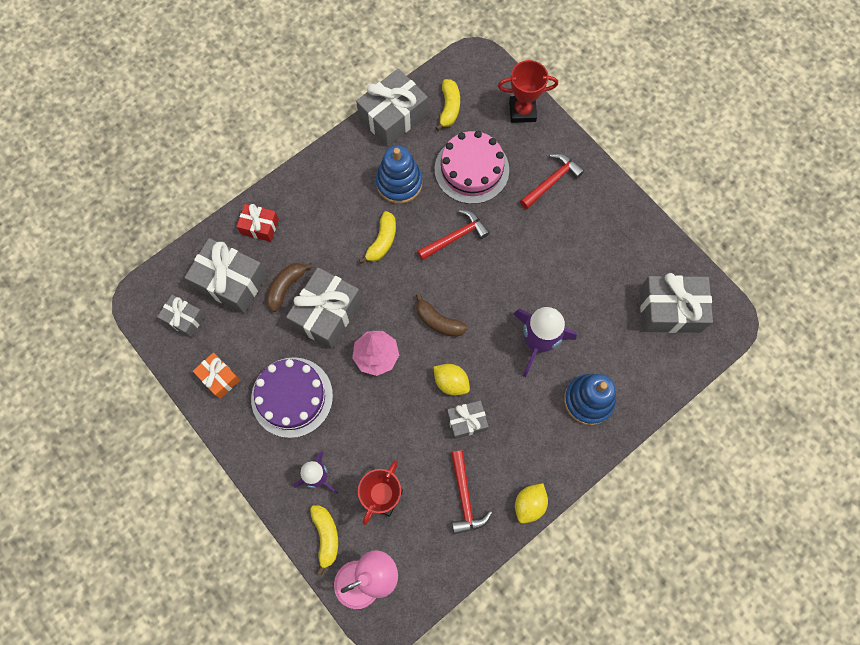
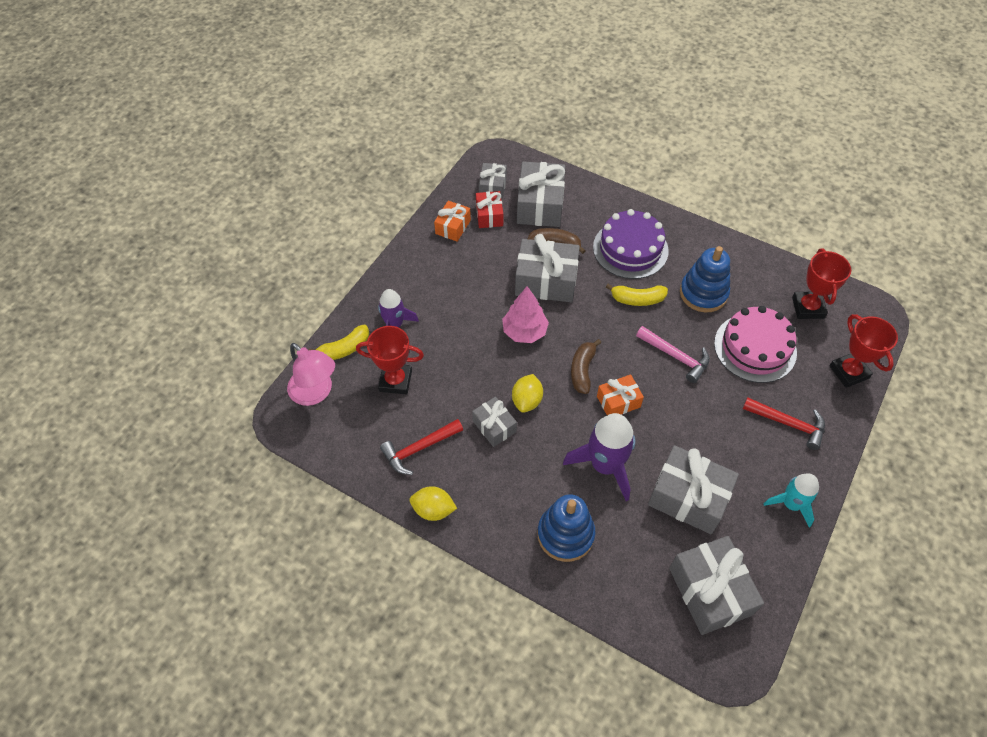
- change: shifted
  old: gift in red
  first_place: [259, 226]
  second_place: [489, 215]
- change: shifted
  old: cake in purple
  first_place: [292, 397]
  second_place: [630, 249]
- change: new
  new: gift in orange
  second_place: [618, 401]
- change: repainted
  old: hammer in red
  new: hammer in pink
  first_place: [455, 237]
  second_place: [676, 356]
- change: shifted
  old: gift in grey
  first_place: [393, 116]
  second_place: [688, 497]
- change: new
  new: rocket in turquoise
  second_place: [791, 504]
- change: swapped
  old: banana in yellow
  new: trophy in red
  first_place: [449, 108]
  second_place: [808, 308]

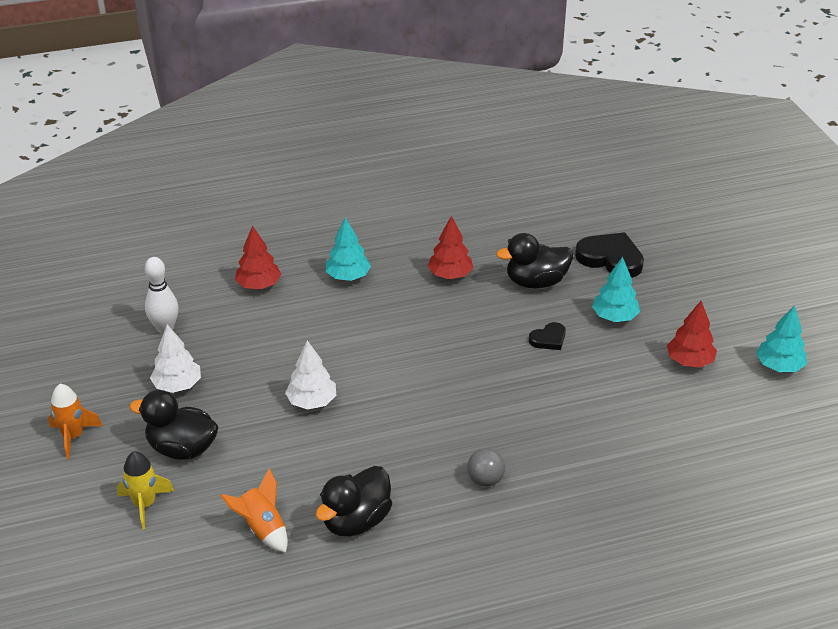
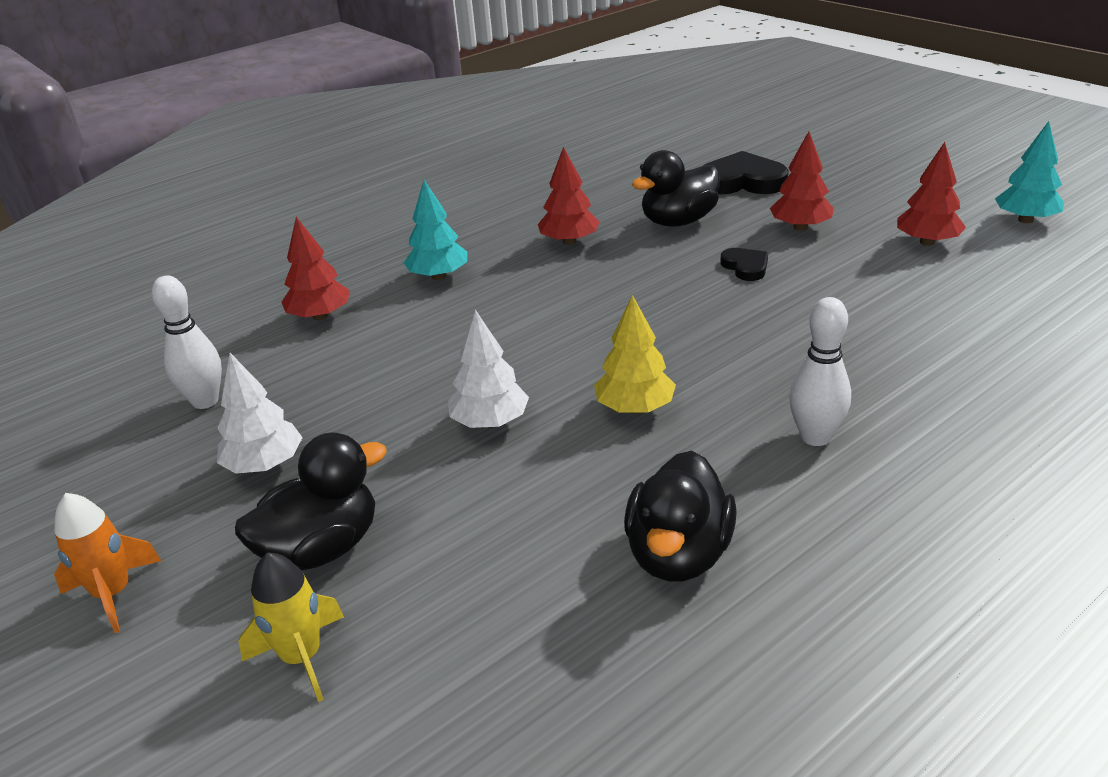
- change: rotated
  old: duck in black
  first_place: [182, 449]
  second_place: [322, 548]
  degrees: 150
- change: new
  new: tree in yellow
  second_place: [635, 408]
- change: rotated
  old: heart in black
  first_place: [548, 339]
  second_place: [745, 267]
  degrees: -60
- change: repainted
  old: tree in turquoise
  new: tree in red
  first_place: [614, 317]
  second_place: [800, 227]
- change: swapped
  old: ball in grey
  new: bowling pin in white
  first_place: [485, 480]
  second_place: [815, 437]
- change: gone
  old: rocket in orange
  first_place: [262, 528]

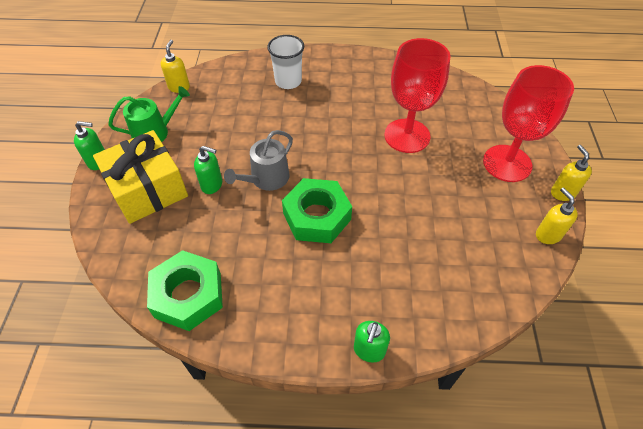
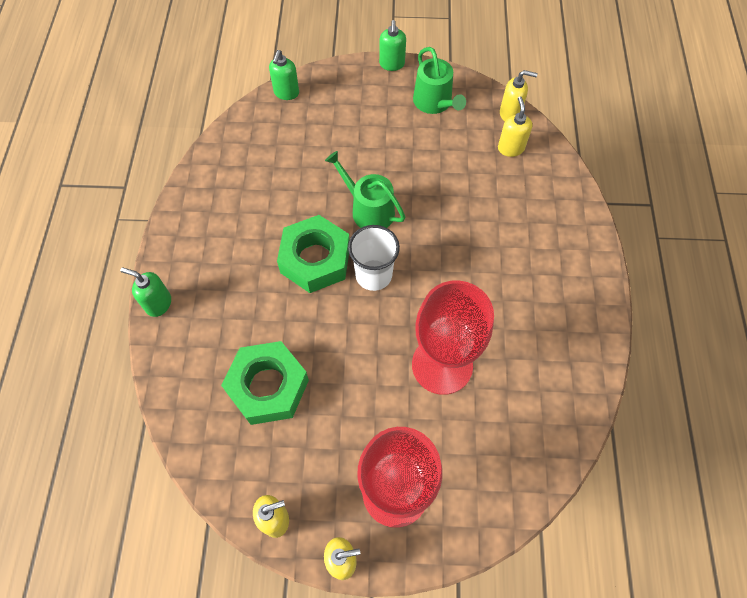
- change: shifted
  old: nut in green
  first_place: [188, 295]
  second_place: [268, 386]
- change: shifted
  old: soap dispenser in green
  first_place: [212, 185]
  second_place: [286, 93]
- change: repainted
  old: watering can in grey
  new: watering can in green
  first_place: [266, 179]
  second_place: [368, 210]
- change: shifted
  old: cup in white
  first_place: [288, 81]
  second_place: [373, 275]
- change: new
  new: soap dispenser in yellow
  second_place: [510, 148]
- change: gone
  old: gift in yellow
  first_place: [147, 189]

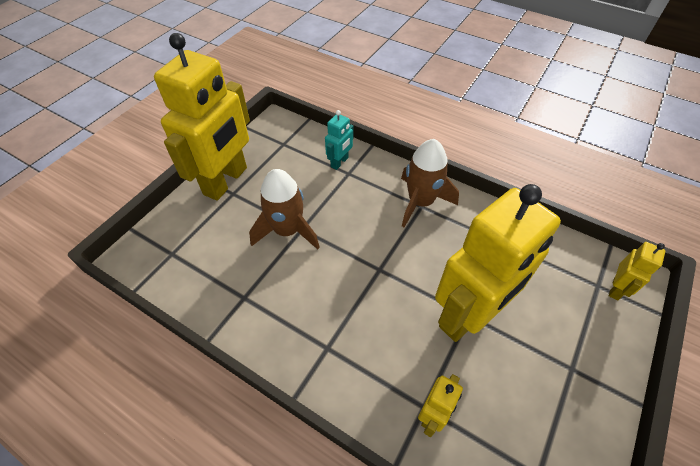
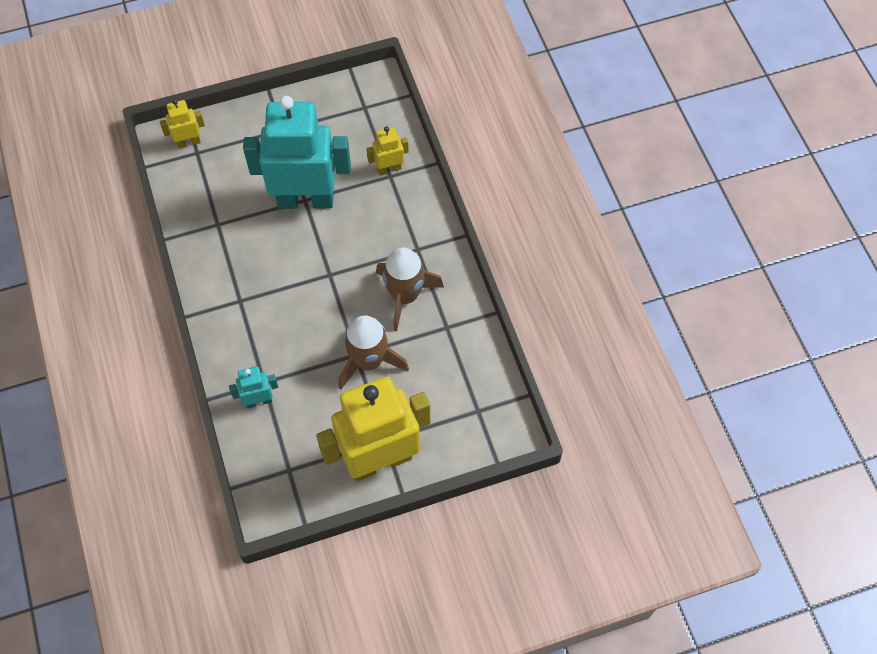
- change: repainted
  old: robot in yellow
  new: robot in turquoise
  first_place: [468, 316]
  second_place: [305, 199]
- change: shifted
  old: rocket in brown
  first_place: [420, 202]
  second_place: [405, 296]

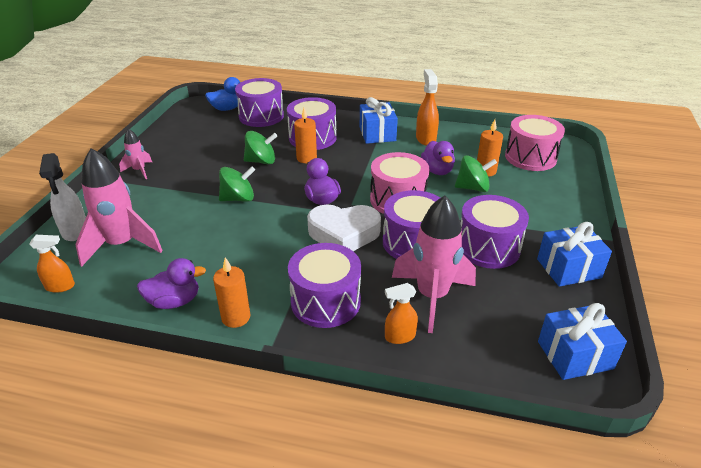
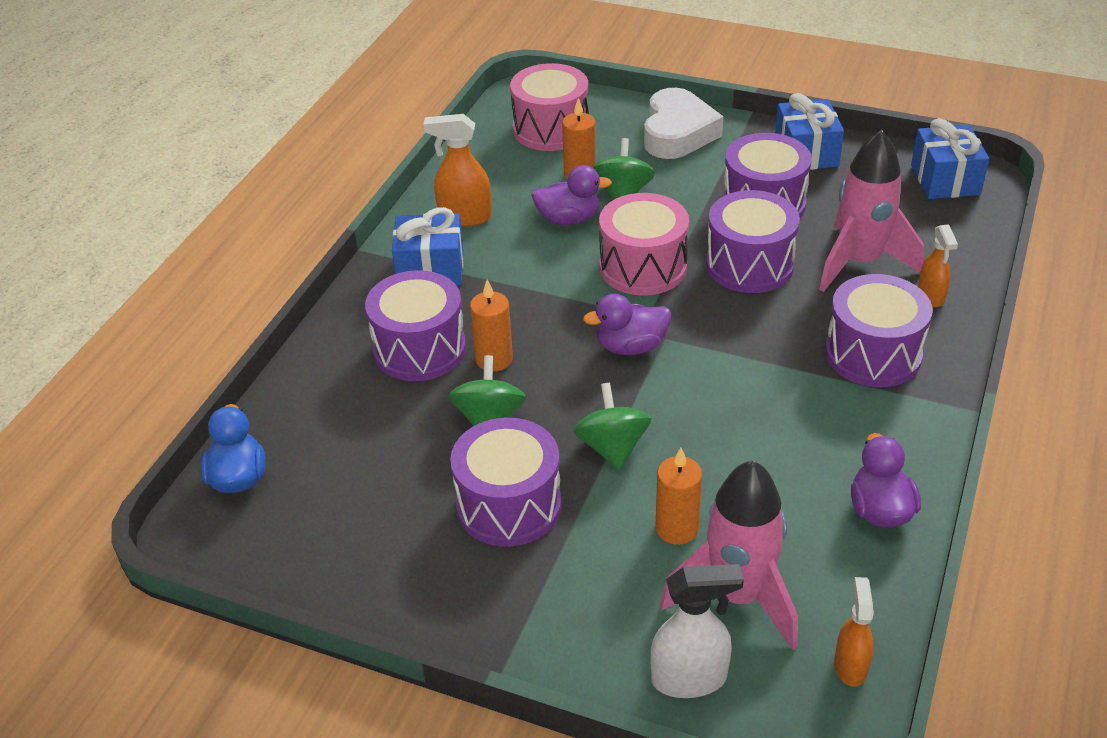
- change: shifted
  old: drum in purple
  first_place: [261, 116]
  second_place: [509, 505]
- change: shifted
  old: heart in white
  first_place: [344, 234]
  second_place: [677, 133]
- change: shifted
  old: candle in orange
  first_place: [236, 317]
  second_place: [676, 528]
- change: gone
  old: rocket in pink
  first_place: [139, 171]

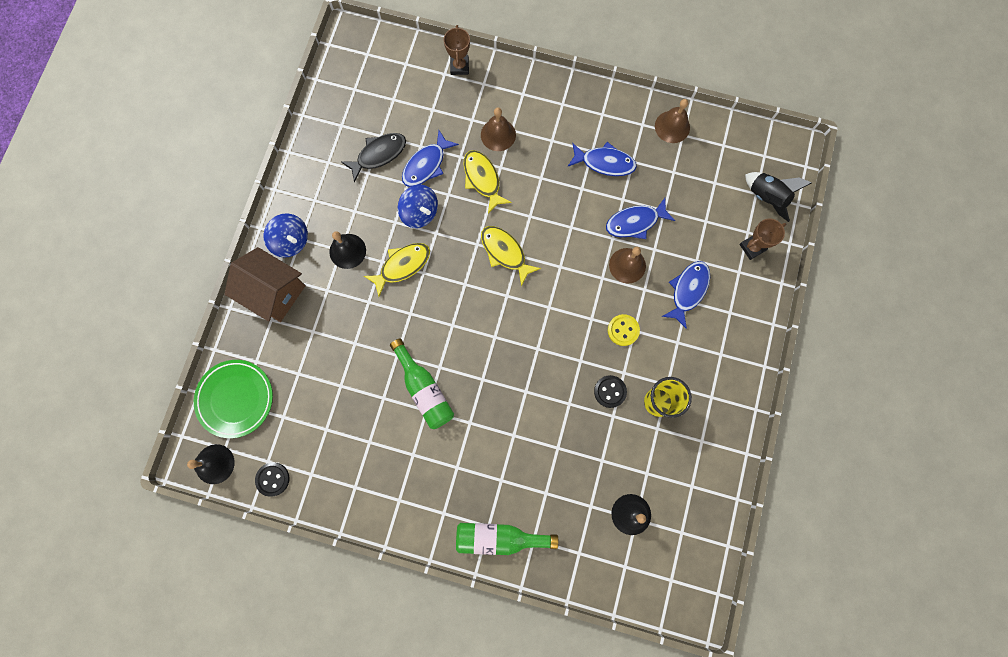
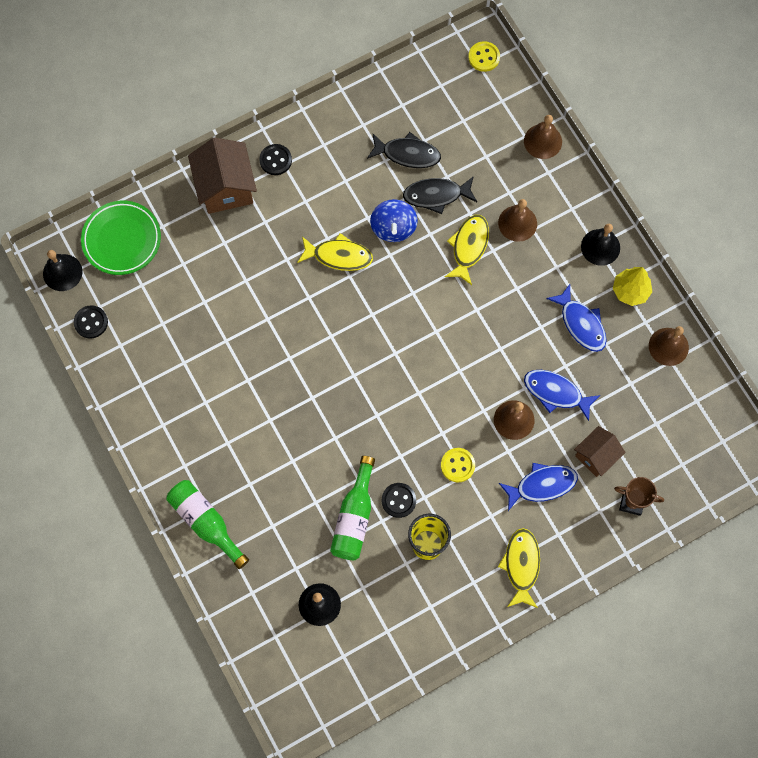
- change: swapped
  old: spinning top in blue
  new: button in black
  first_place: [291, 241]
  second_place: [275, 160]
- change: shifted
  old: bottle in green
  first_place: [424, 389]
  second_place: [354, 517]
- change: repainted
  old: fish in blue
  new: fish in black
  first_place: [426, 165]
  second_place: [436, 195]
- change: new
  new: button in yellow
  second_place: [484, 57]
- change: shifted
  old: fish in yellow
  first_place: [505, 252]
  second_place: [521, 565]
- change: swapped
  old: trophy in brown
  new: bell in brown
  first_place: [459, 66]
  second_place: [543, 141]
- change: new
  new: house in brown
  second_place: [596, 456]
- change: shifted
  old: bell in black
  first_place: [347, 251]
  second_place: [600, 247]
- change: new
  new: tree in yellow
  second_place: [630, 291]
- change: gone
  old: rocket in black
  first_place: [766, 197]

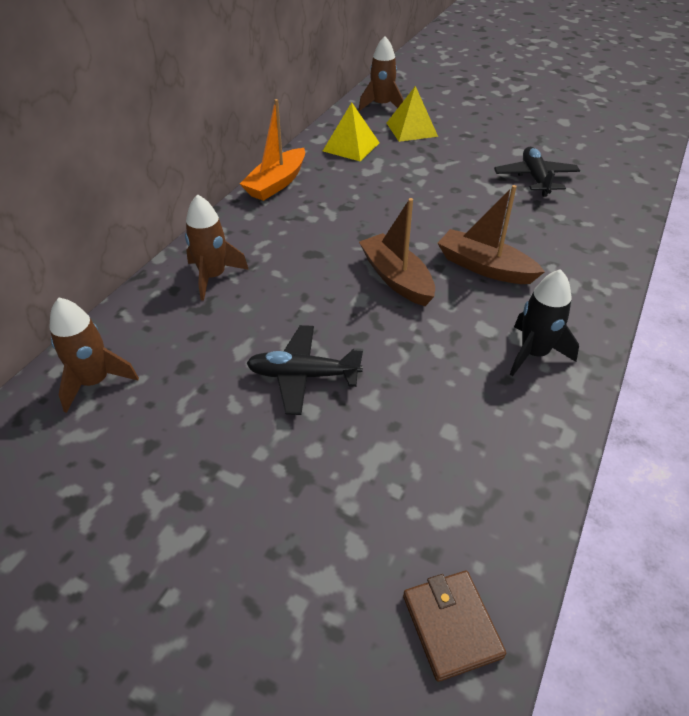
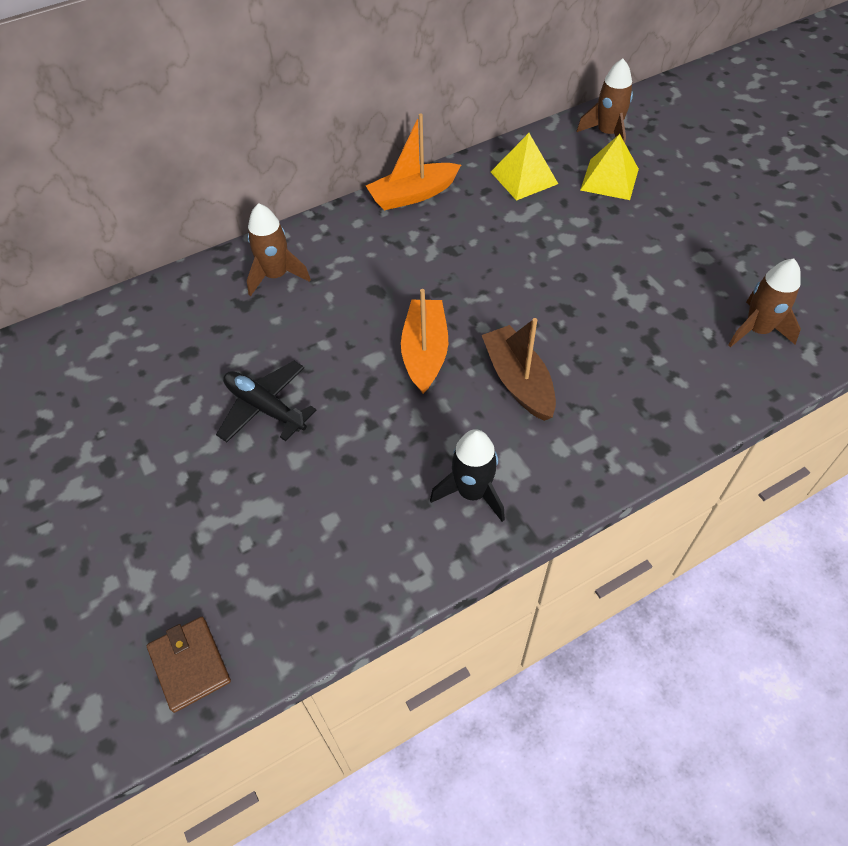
- change: rotated
  old: wallet in brown
  first_place: [451, 626]
  second_place: [190, 665]
  degrees: -45
- change: repainted
  old: boat in brown
  new: boat in orange
  first_place: [396, 278]
  second_place: [425, 352]
- change: shifted
  old: rocket in brown
  first_place: [95, 382]
  second_place: [757, 330]
- change: gone
  old: plane in black
  first_place: [535, 178]

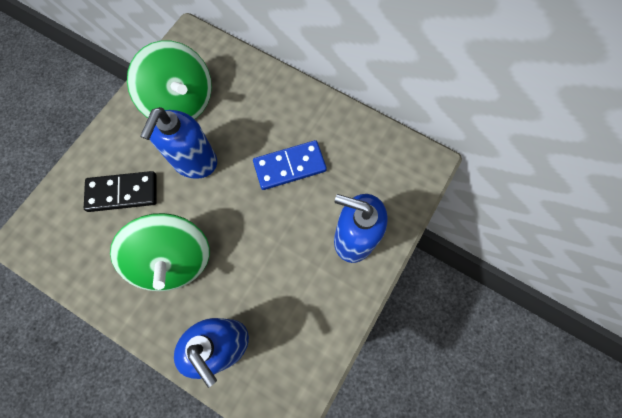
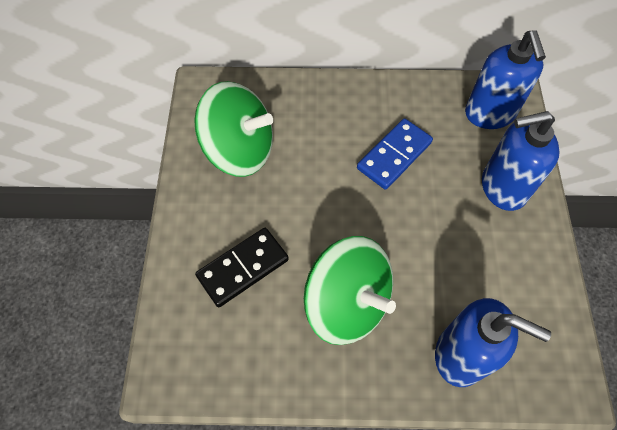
- change: shifted
  old: soap dispenser in blue
  first_place: [194, 162]
  second_place: [490, 114]

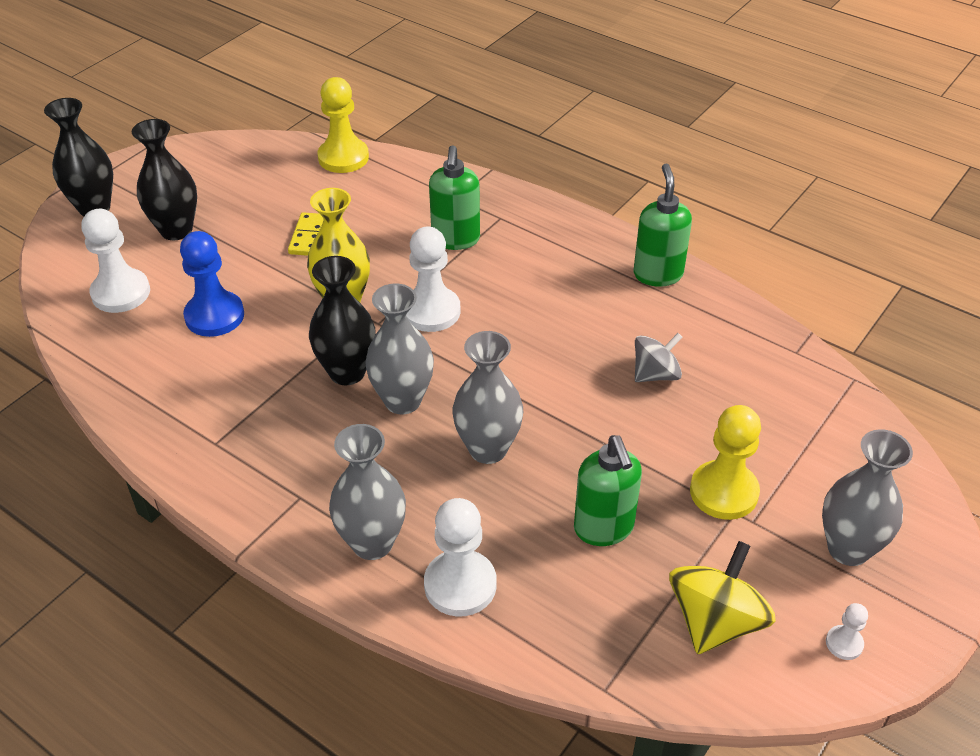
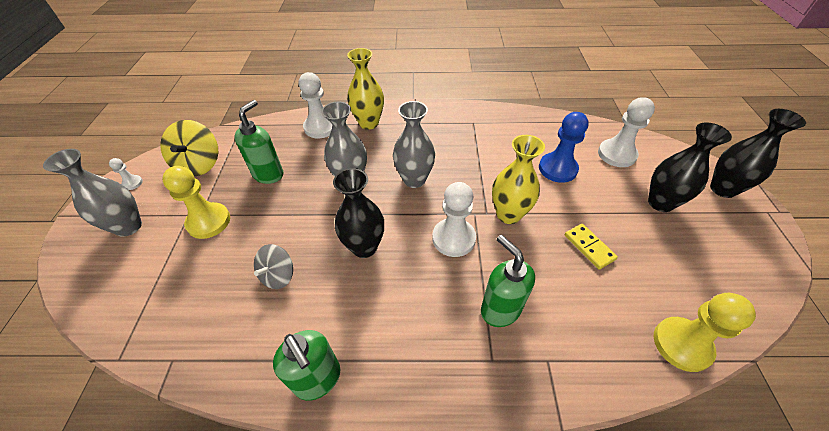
- change: rotated
  old: soap dispenser in green
  first_place: [604, 528]
  second_place: [269, 174]
  degrees: 75
- change: shifted
  old: vase in black
  first_place: [347, 372]
  second_place: [364, 247]
- change: repainted
  old: vase in grey
  new: vase in yellow
  first_place: [372, 543]
  second_place: [369, 123]

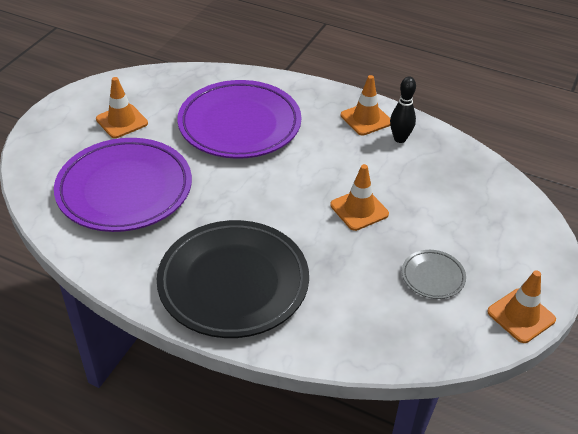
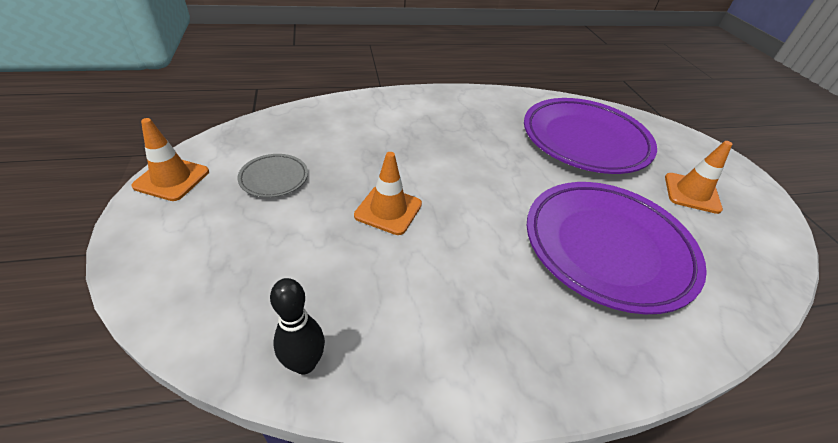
- change: shifted
  old: bowling pin in black
  first_place: [400, 139]
  second_place: [304, 363]
- change: gone
  old: plate in black
  first_place: [233, 283]
- change: gone
  old: traffic cone in orange
  first_place: [366, 119]

